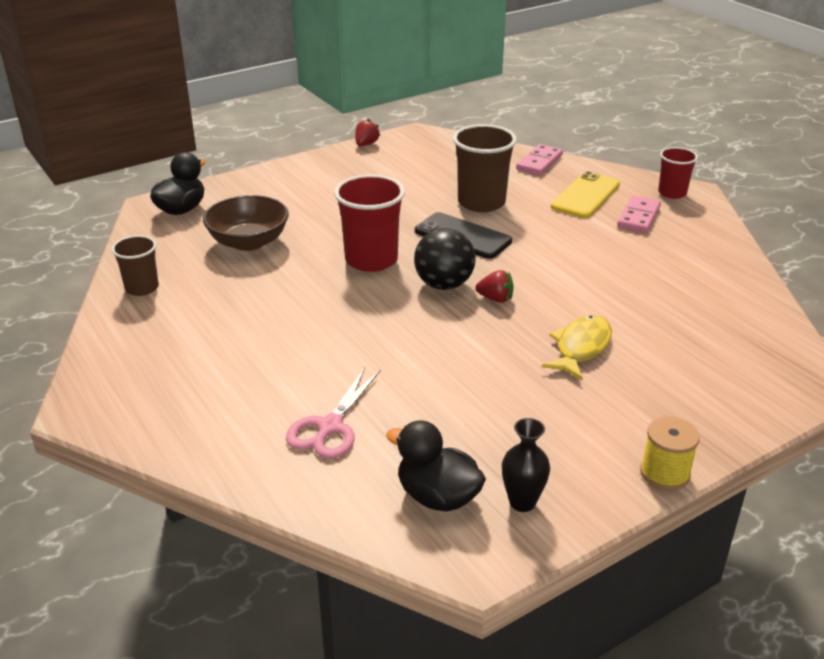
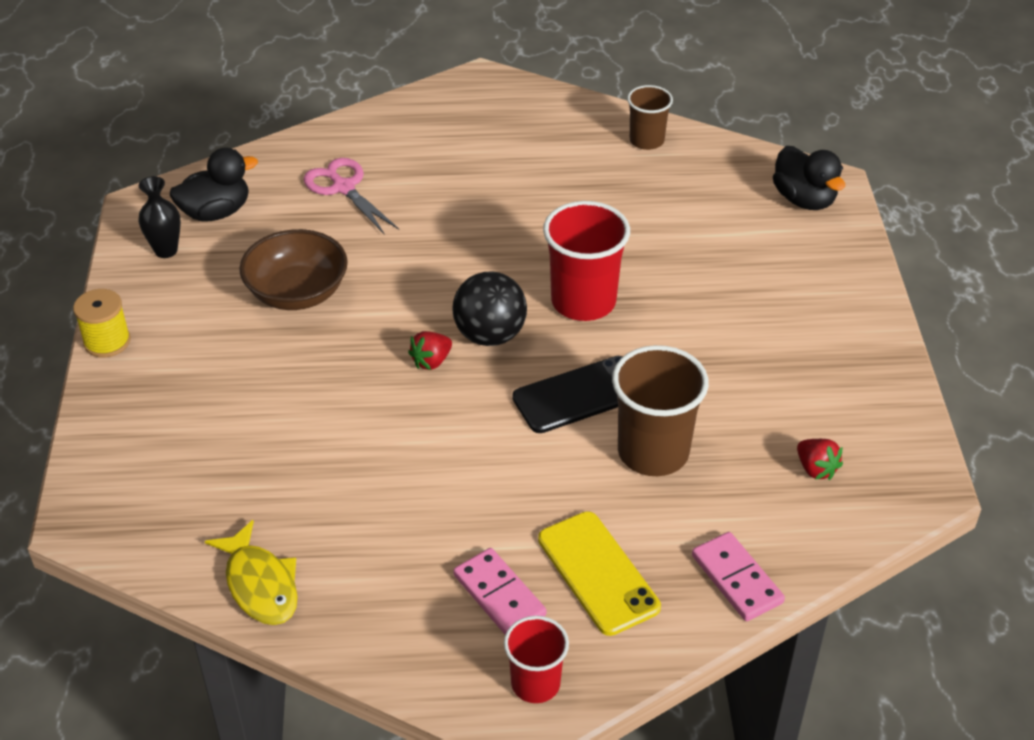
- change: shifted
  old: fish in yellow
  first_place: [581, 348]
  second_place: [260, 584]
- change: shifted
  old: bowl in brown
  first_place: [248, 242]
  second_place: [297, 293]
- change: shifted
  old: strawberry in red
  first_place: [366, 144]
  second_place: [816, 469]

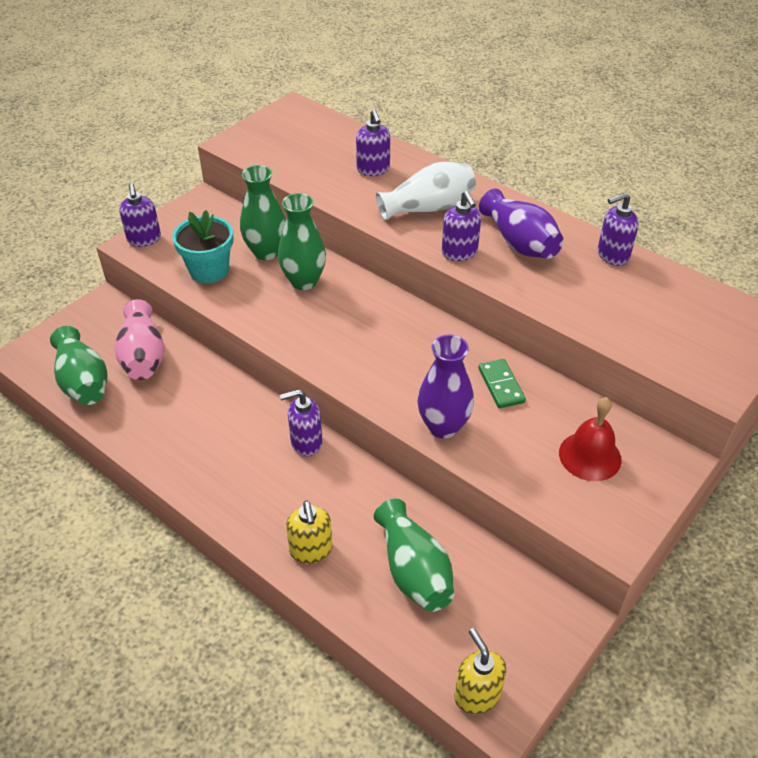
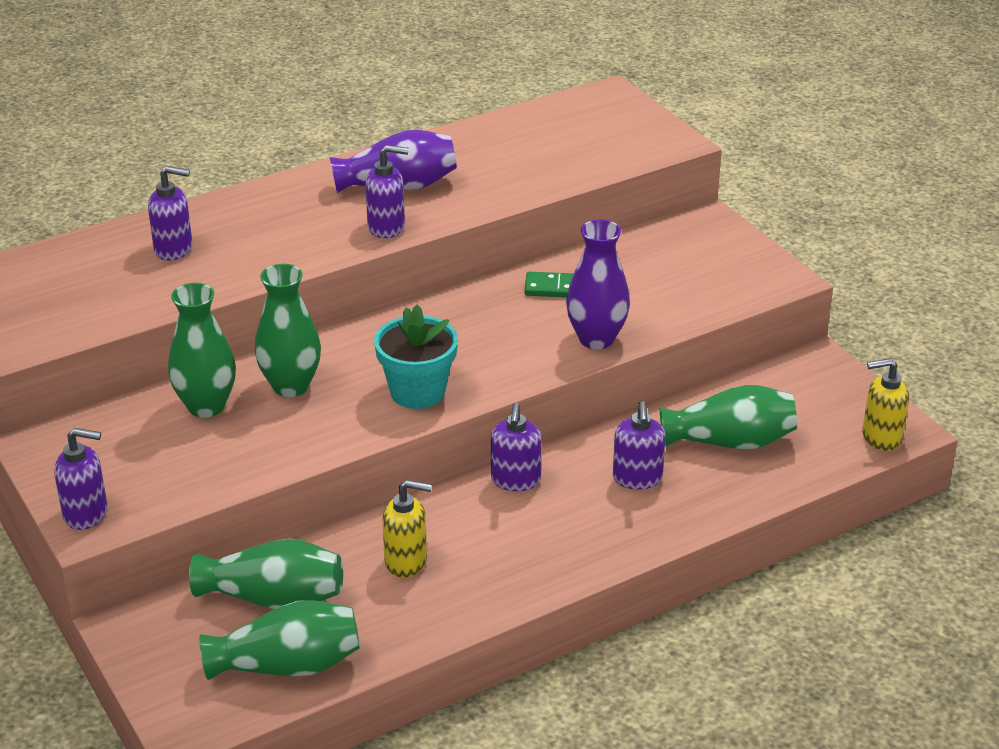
- change: repainted
  old: vase in pink
  new: vase in green
  first_place: [143, 356]
  second_place: [274, 598]
- change: shifted
  old: flower pot in turquoise
  first_place: [209, 270]
  second_place: [417, 392]
- change: shifted
  old: soap dispenser in yellow
  first_place: [311, 550]
  second_place: [406, 561]
- change: shifted
  old: soap dispenser in purple
  first_place: [612, 255]
  second_place: [637, 478]
- change: gone
  old: vase in white
  first_place: [428, 208]
- change: gone
  old: bell in red
  first_place: [590, 456]

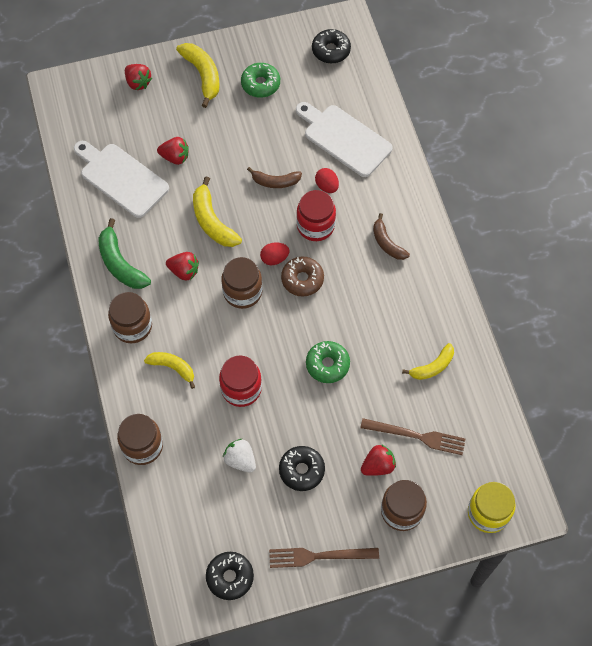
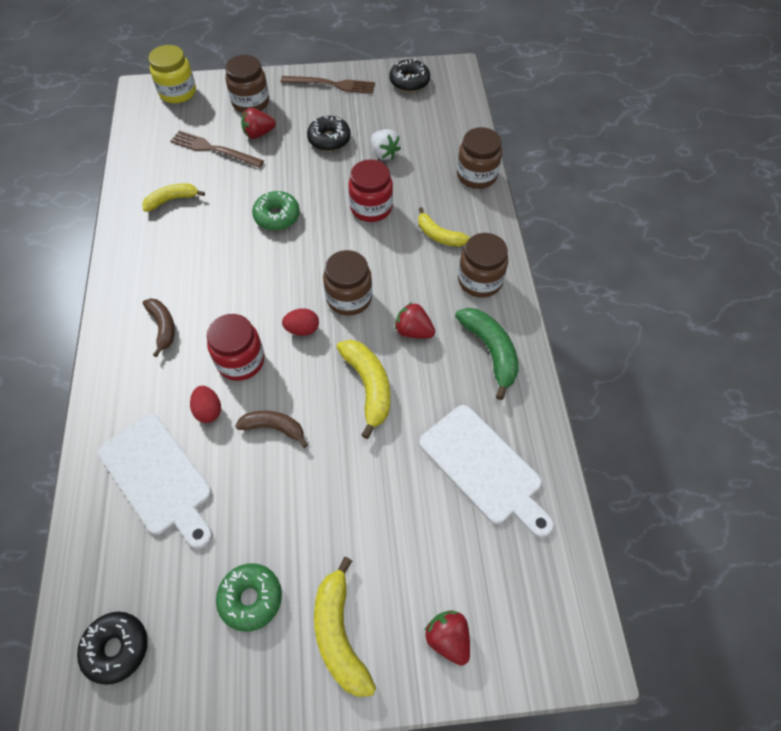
- change: gone
  old: strawberry in red
  first_place: [175, 157]
- change: gone
  old: donut in brown
  first_place: [302, 279]

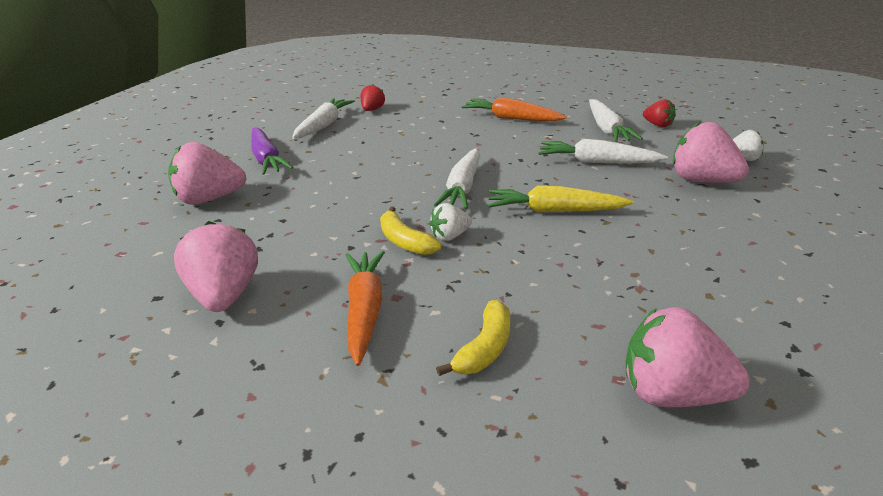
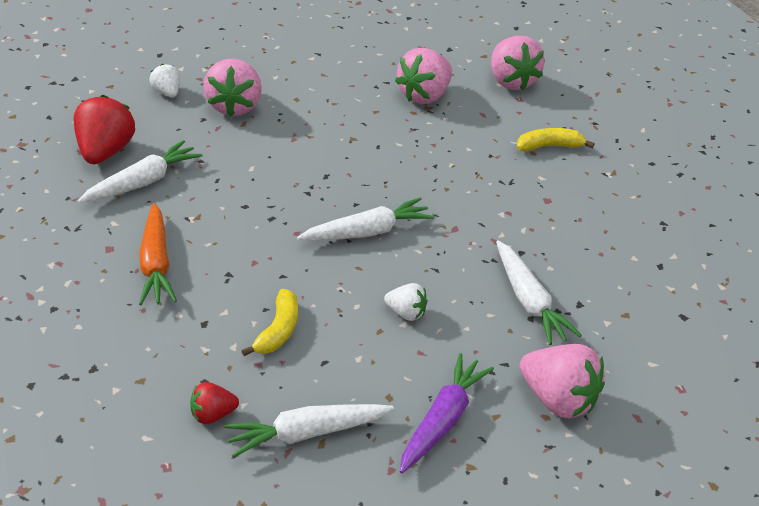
- change: scaled
  old: strawberry in red
  first_place: [658, 125]
  second_place: [105, 152]
  factor: 1.85
- change: shifted
  old: banana in yellow
  first_place: [404, 241]
  second_place: [278, 331]
- change: shifted
  old: strawberry in white
  first_place: [450, 236]
  second_place: [406, 313]
- change: shifted
  old: strawberry in pink
  first_place: [224, 296]
  second_place: [424, 95]
- change: shifted
  old: carrot in white
  first_place: [597, 162]
  second_place: [529, 301]
- change: gone
  old: carrot in orange
  first_place: [365, 311]
- change: gone
  old: carrot in yellow
  first_place: [555, 211]

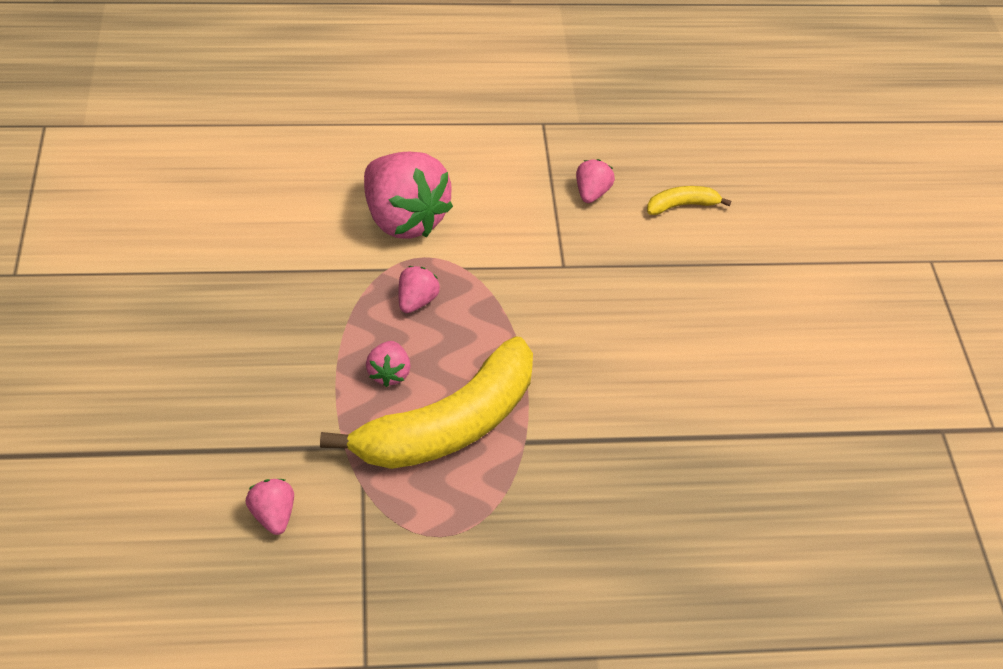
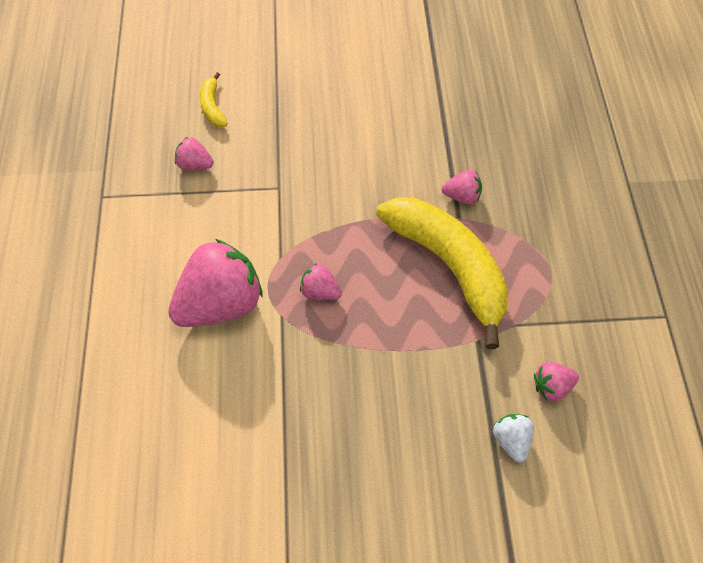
- change: shifted
  old: strawberry in pink
  first_place: [389, 373]
  second_place: [462, 196]
- change: new
  new: strawberry in white
  second_place: [511, 441]

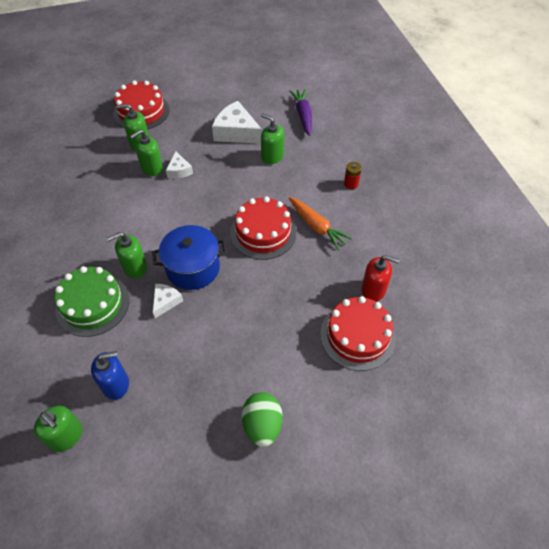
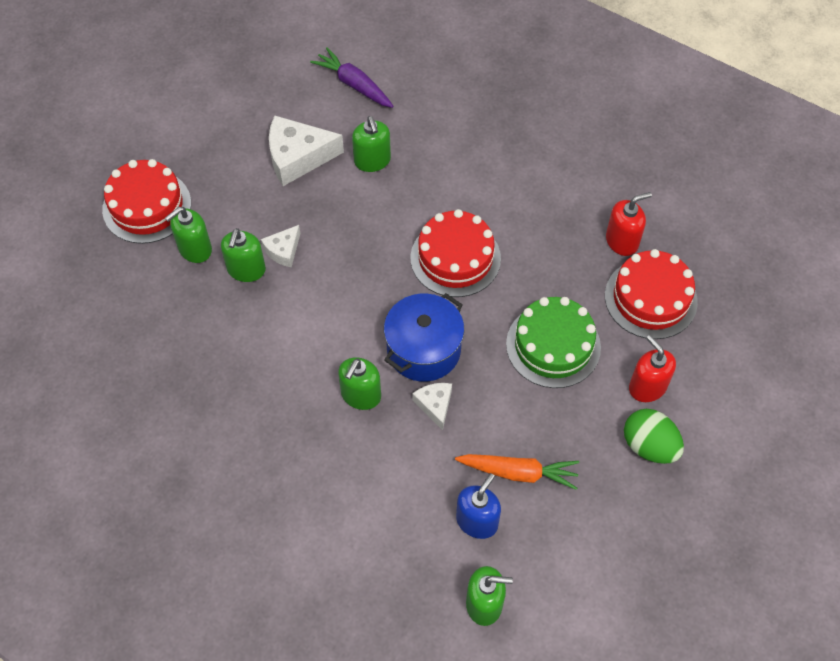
- change: rotated
  old: cheese in white
  first_place: [179, 170]
  second_place: [283, 250]
  degrees: 90
- change: rotated
  old: soap dispenser in green
  first_place: [272, 156]
  second_place: [372, 161]
  degrees: -105
- change: shifted
  old: carrot in orange
  first_place: [317, 226]
  second_place: [518, 472]
- change: shifted
  old: cake in green
  first_place: [92, 304]
  second_place: [553, 345]
- change: new
  new: soap dispenser in red
  second_place: [647, 387]
- change: gone
  old: battery in red
  first_place: [351, 184]

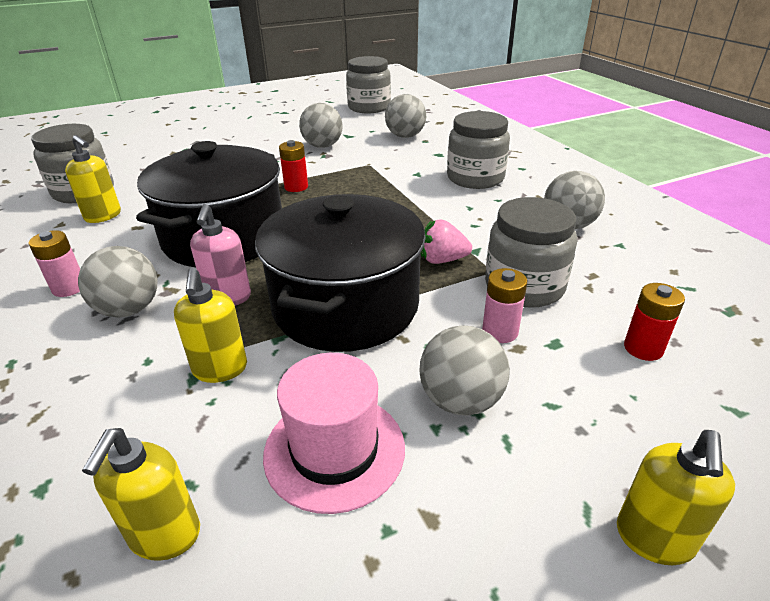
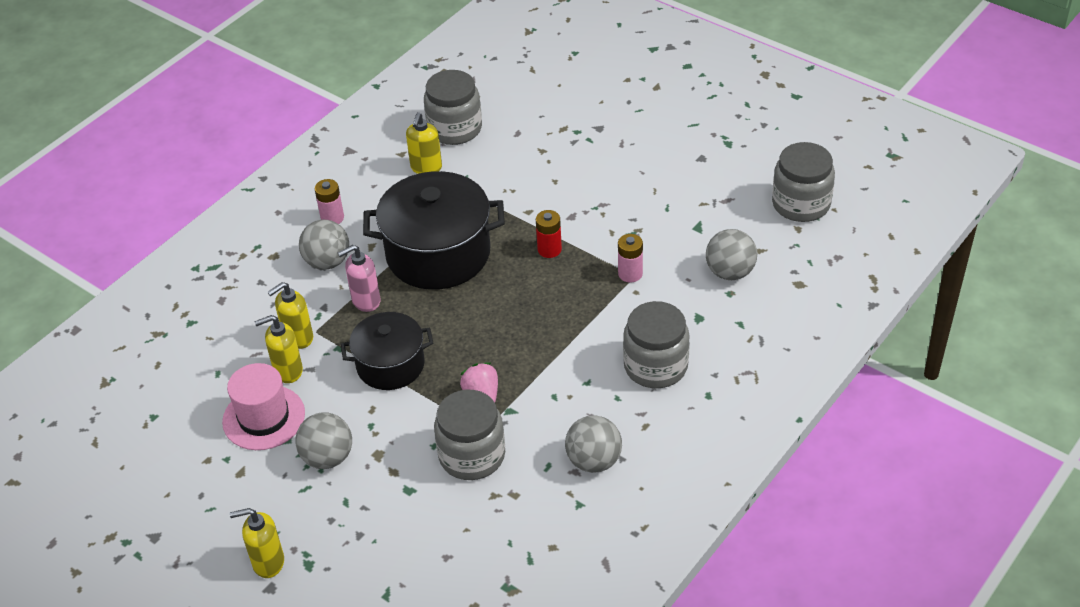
- change: shifted
  old: soap dispenser in yellow
  first_place: [164, 535]
  second_place: [288, 371]
- change: scaled
  old: pot in black
  first_place: [346, 306]
  second_place: [390, 365]
  factor: 0.61
- change: shifted
  old: battery in pink
  first_place: [500, 332]
  second_place: [630, 274]
- change: gone
  old: ball in grey
  first_place: [322, 146]
- change: gone
  old: battery in red
  first_place: [643, 348]

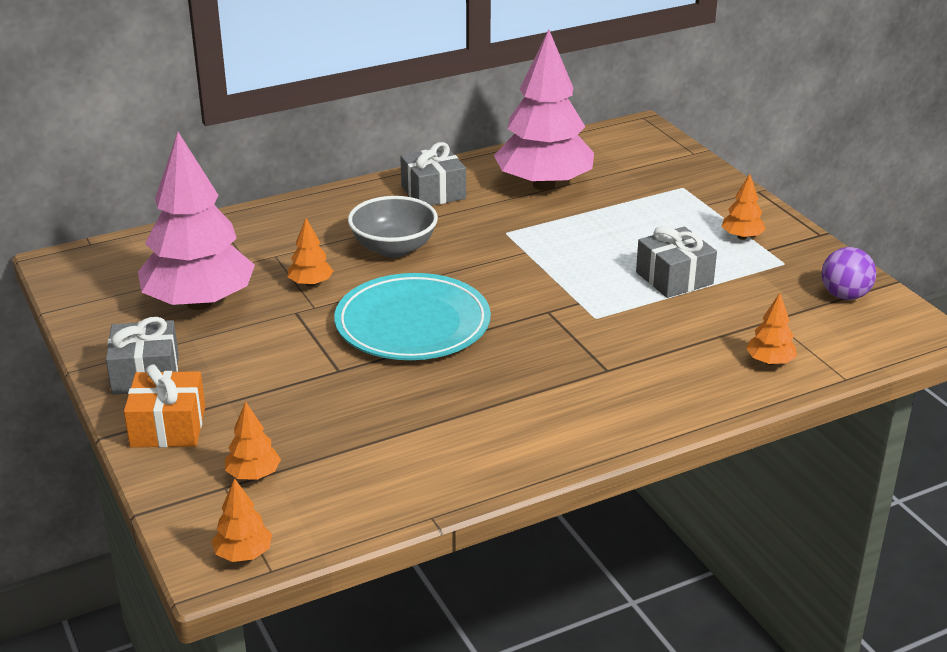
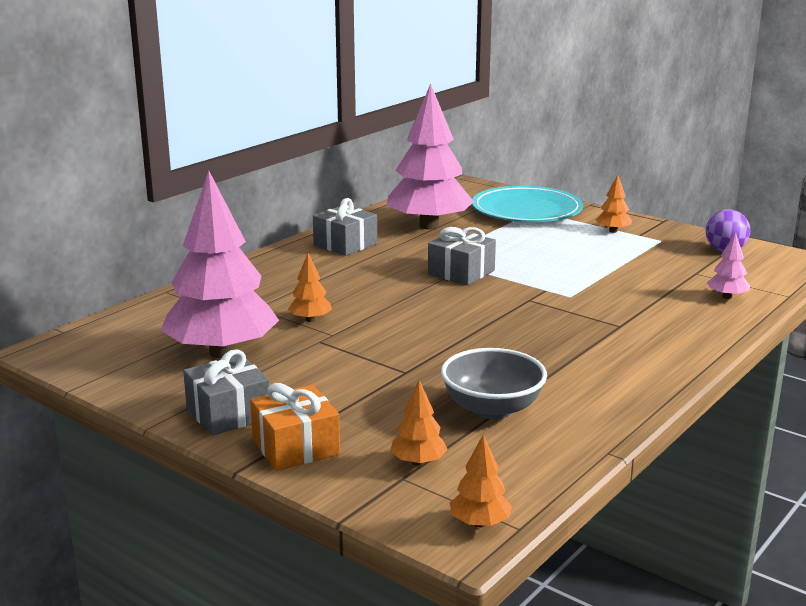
- change: shifted
  old: gift in grey
  first_place: [674, 278]
  second_place: [461, 272]
- change: shifted
  old: bowl in grey
  first_place: [394, 248]
  second_place: [492, 408]
- change: shifted
  old: plate in turquoise
  first_place: [412, 324]
  second_place: [526, 210]
- change: repainted
  old: tree in orange
  new: tree in pink
  first_place: [770, 362]
  second_place: [727, 297]

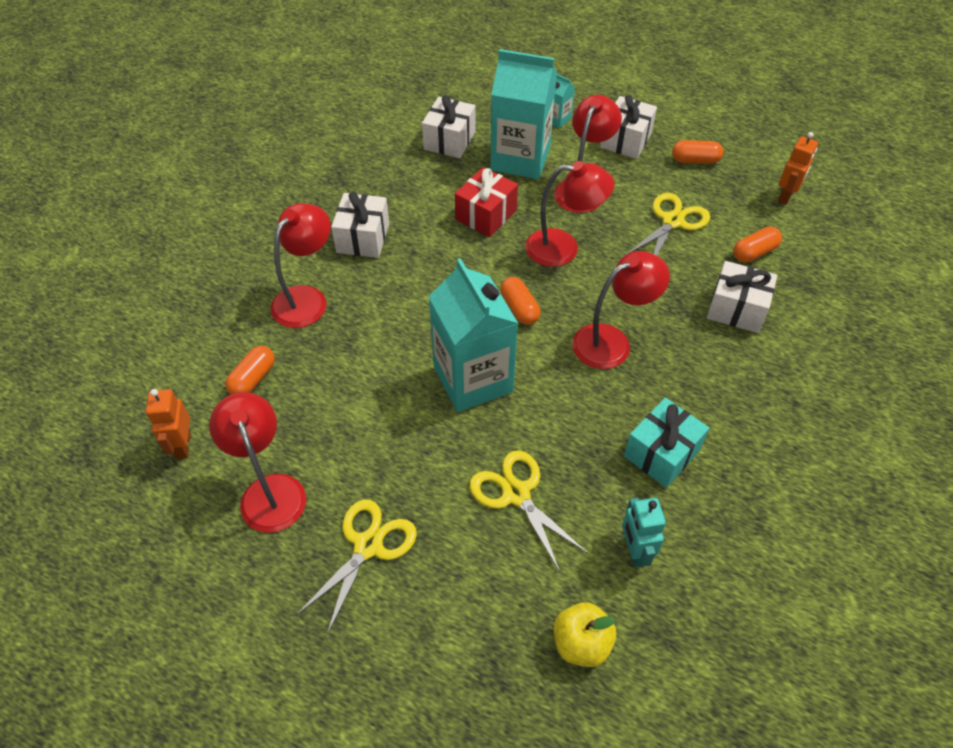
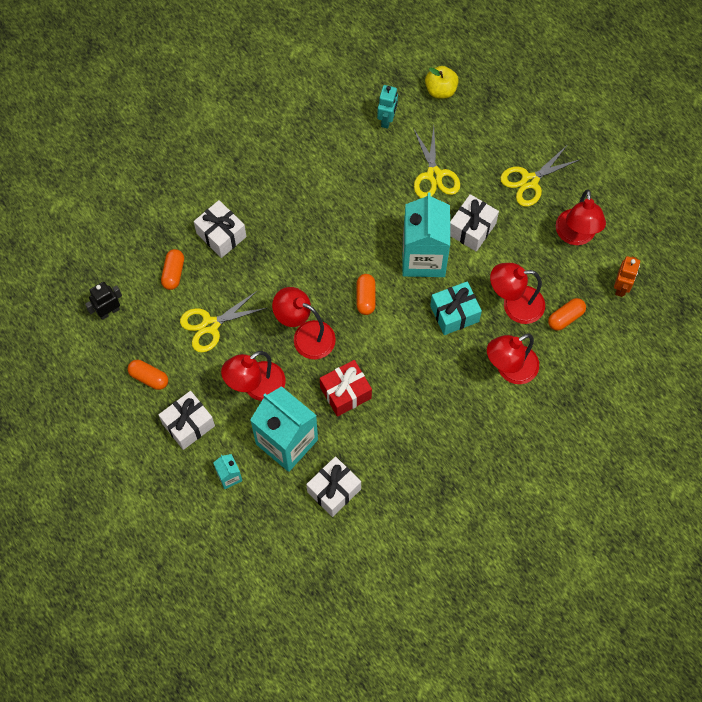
- change: repainted
  old: robot in orange
  new: robot in black
  first_place: [786, 196]
  second_place: [109, 311]
- change: rotated
  old: capsule in orange
  first_place: [754, 252]
  second_place: [173, 273]
  degrees: -75
- change: shifted
  old: gift in turquoise
  first_place: [661, 453]
  second_place: [454, 313]
- change: shifted
  old: gift in white
  first_place: [363, 238]
  second_place: [471, 229]
- change: shifted
  old: lamp in red
  first_place: [612, 341]
  second_place: [514, 305]

